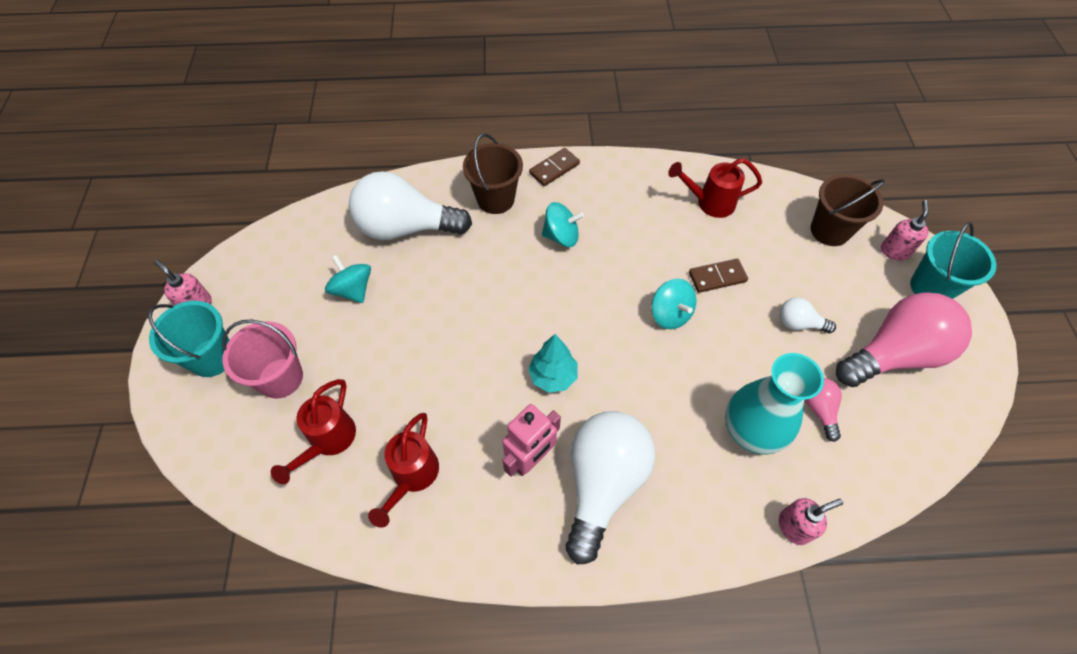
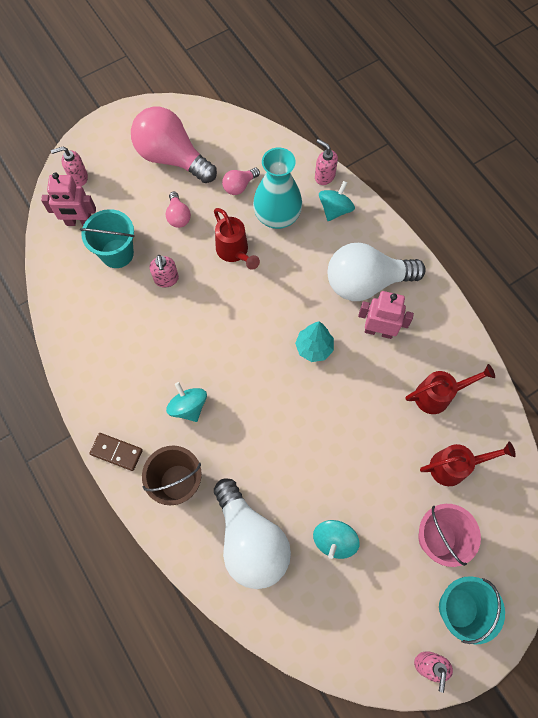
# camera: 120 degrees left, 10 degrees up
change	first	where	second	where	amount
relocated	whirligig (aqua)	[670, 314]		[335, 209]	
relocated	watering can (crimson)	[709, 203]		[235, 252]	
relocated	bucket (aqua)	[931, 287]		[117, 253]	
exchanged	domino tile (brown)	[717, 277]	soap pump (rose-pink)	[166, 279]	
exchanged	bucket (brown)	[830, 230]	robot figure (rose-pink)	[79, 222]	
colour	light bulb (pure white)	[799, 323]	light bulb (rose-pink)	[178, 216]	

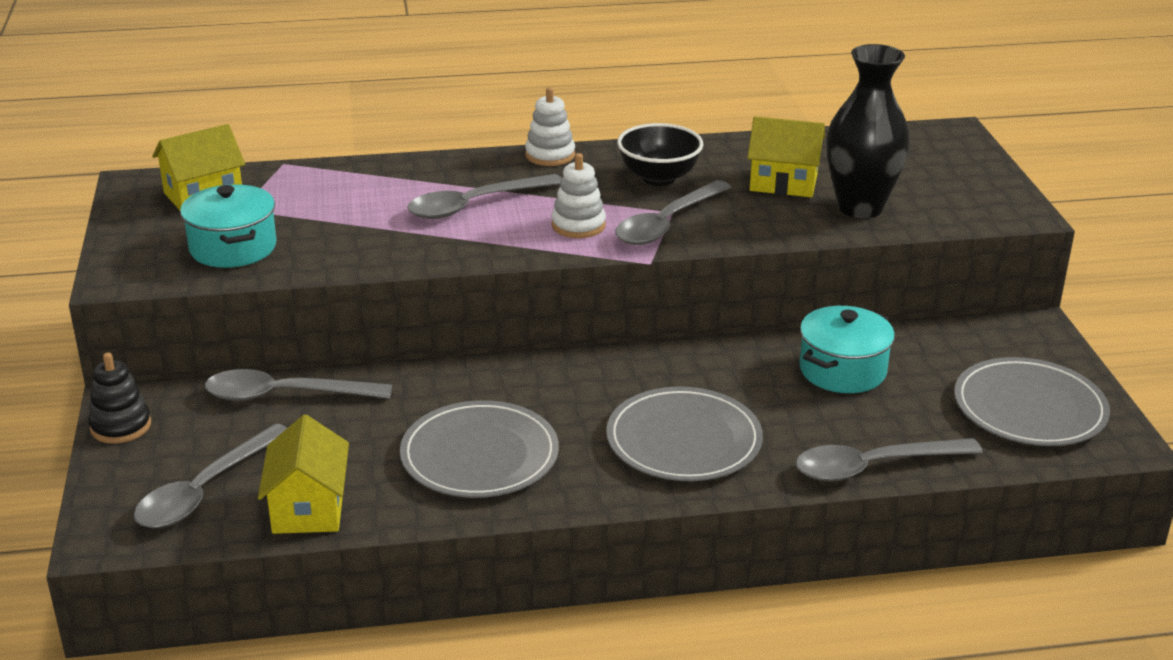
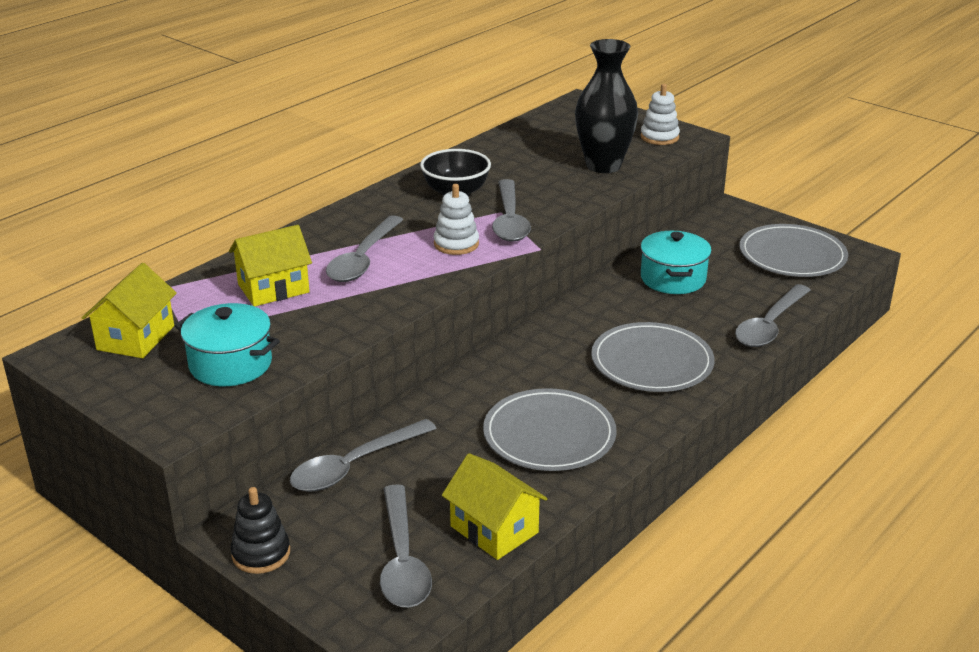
# camera: 40 degrees left, 0 degrees up
change	first	where	second	where	amount
relocated	stacking toy (pure white)	[550, 155]		[659, 137]	
relocated	house (yellow)	[783, 182]		[273, 288]	

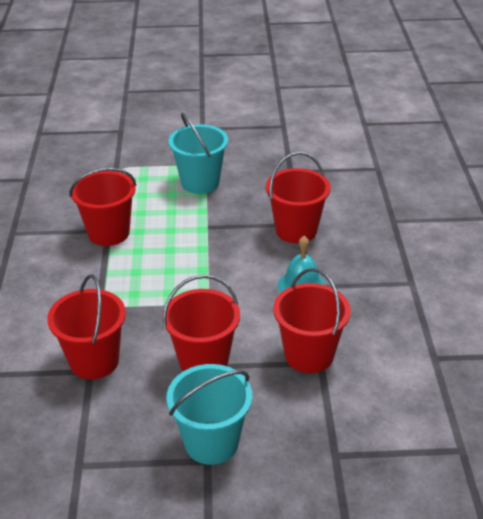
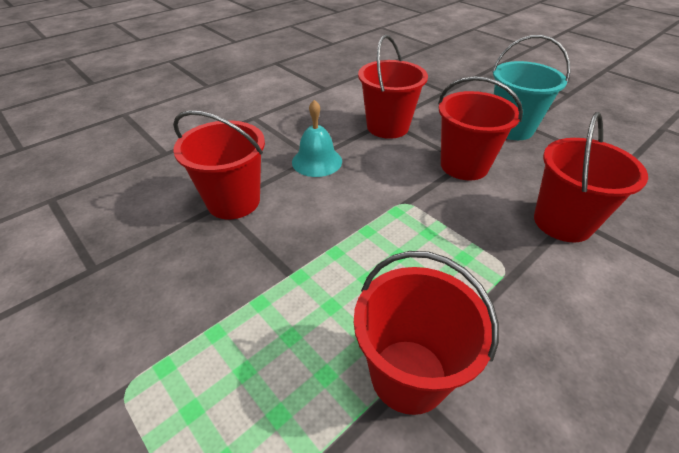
# camera: 130 degrees left, 5 degrees up
change	first	where	second	where	amount
missing	bucket (aqua)	[200, 182]			

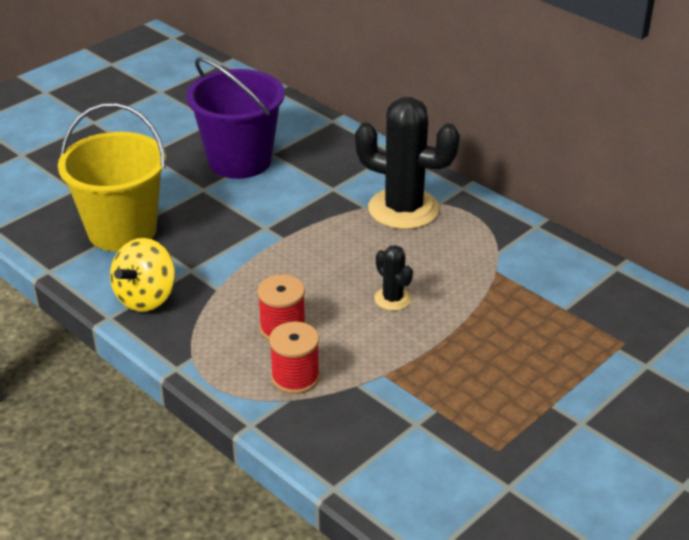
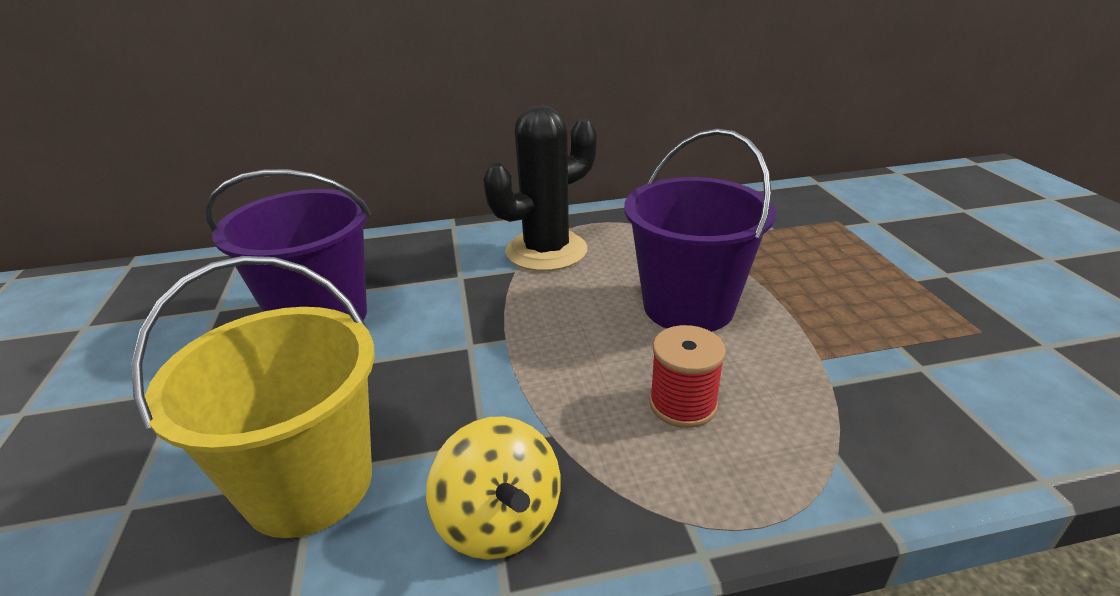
# camera: 55 degrees left, 5 degrees down
change	first	where	second	where	amount
missing	spool (crimson)	[295, 377]			
exchanged	cactus (jet-black)	[392, 299]	bucket (royal purple)	[688, 306]	

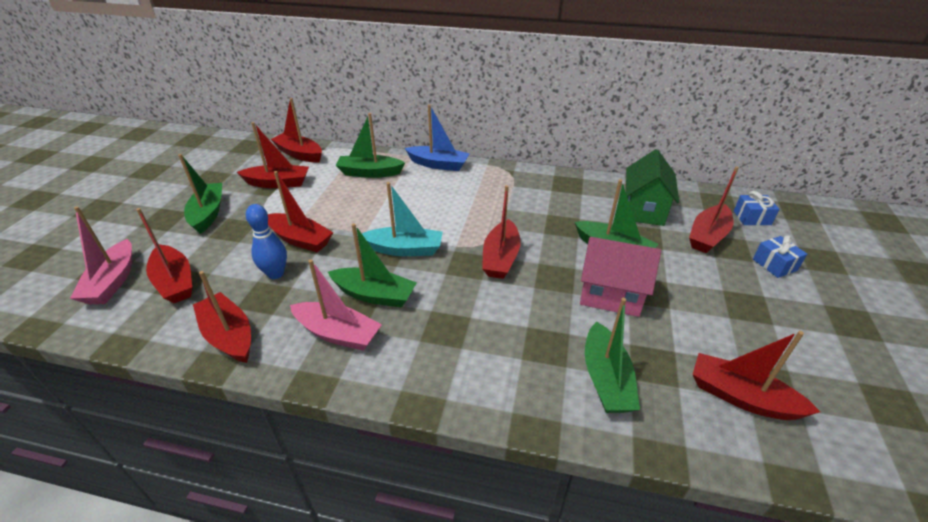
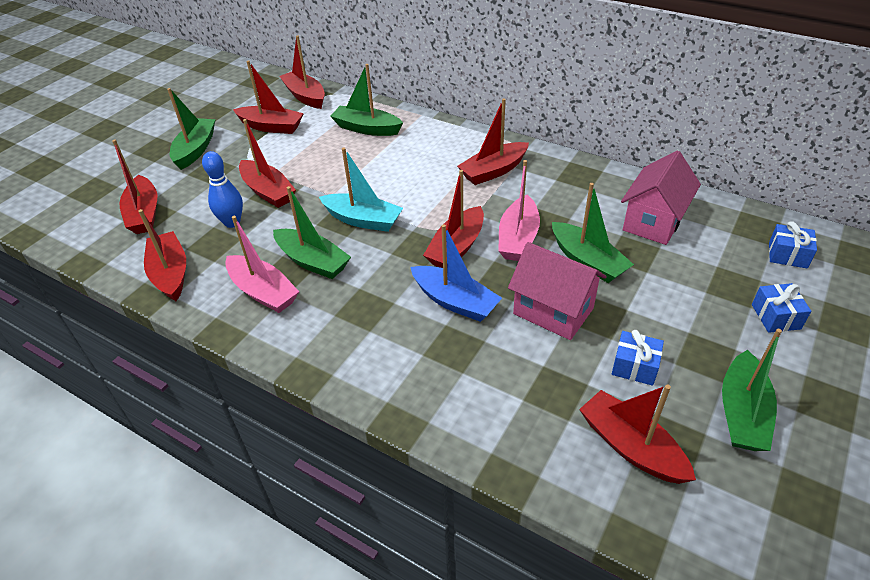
# camera: 20 degrees right, 5 degrees up
change	first	where	second	where	amount
appeared			wrapped gift (cobalt)	[634, 366]	
relocated	toy boat (rose-pink)	[113, 281]		[518, 238]	
relocated	toy boat (cobalt)	[438, 164]		[455, 301]	
relocated	toy boat (emerald)	[606, 379]		[742, 412]	
relocated	toy boat (crimson)	[708, 236]		[493, 171]	
colour	house (emerald)	[644, 210]	house (rose-pink)	[653, 222]	

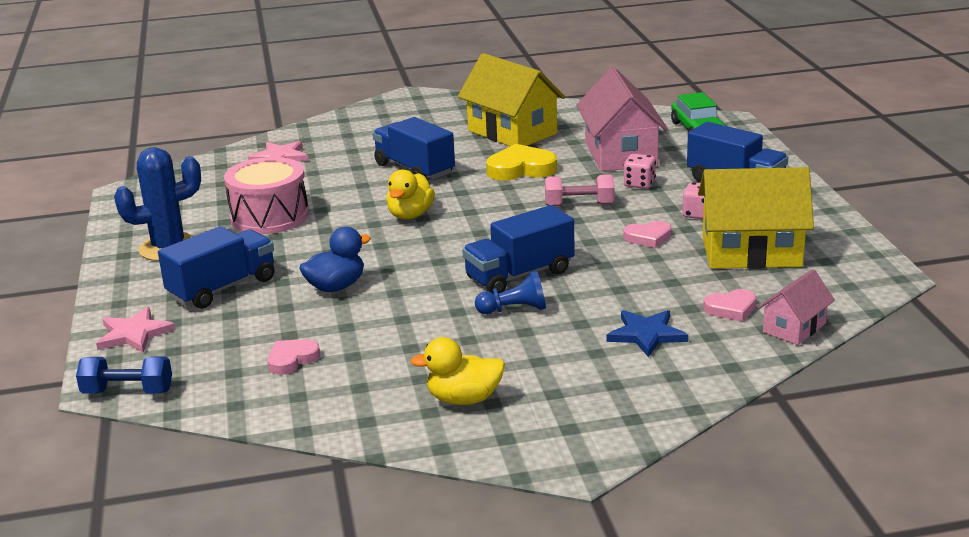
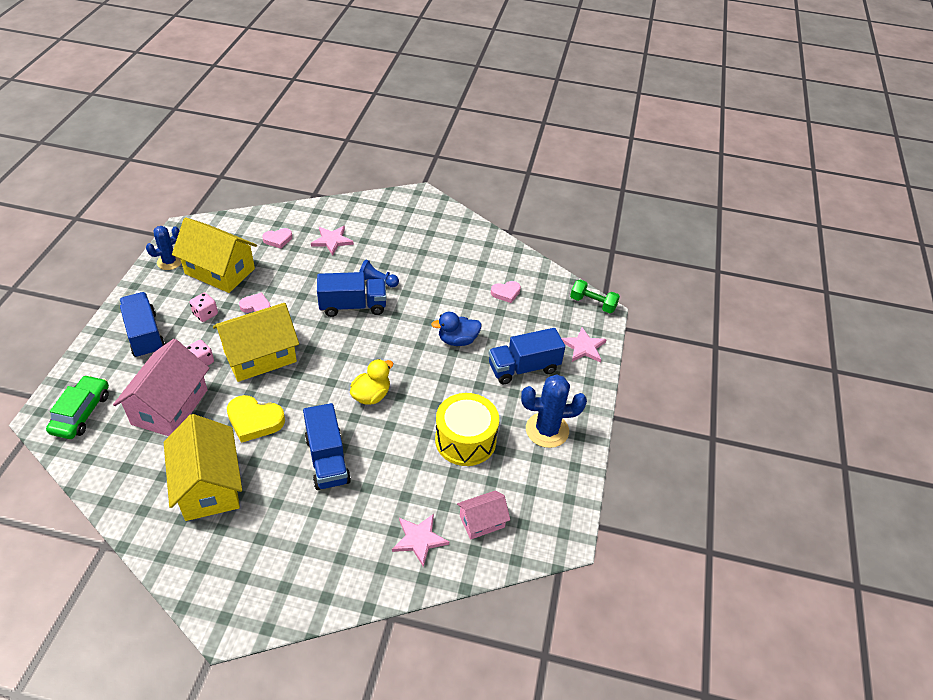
# camera: 160 degrees left, 20 degrees up
change	first	where	second	where	amount
missing	rubber duck (yellow)	[464, 399]			
appeared			cactus (cobalt)	[169, 262]	
relocated	house (rose-pink)	[794, 328]		[482, 522]	
exchanged	hand weight (rose-pink)	[579, 205]	house (yellow)	[260, 356]	
colour	hand weight (cobalt)	[128, 392]	hand weight (emerald)	[592, 304]	
colour	toy drum (rose-pink)	[269, 216]	toy drum (yellow)	[465, 440]	
colour	five-pointed star (cobalt)	[646, 334]	five-pointed star (rose-pink)	[332, 241]	
spun	heart (rose-pink)	[731, 309]		[278, 239]	150 degrees clockwise

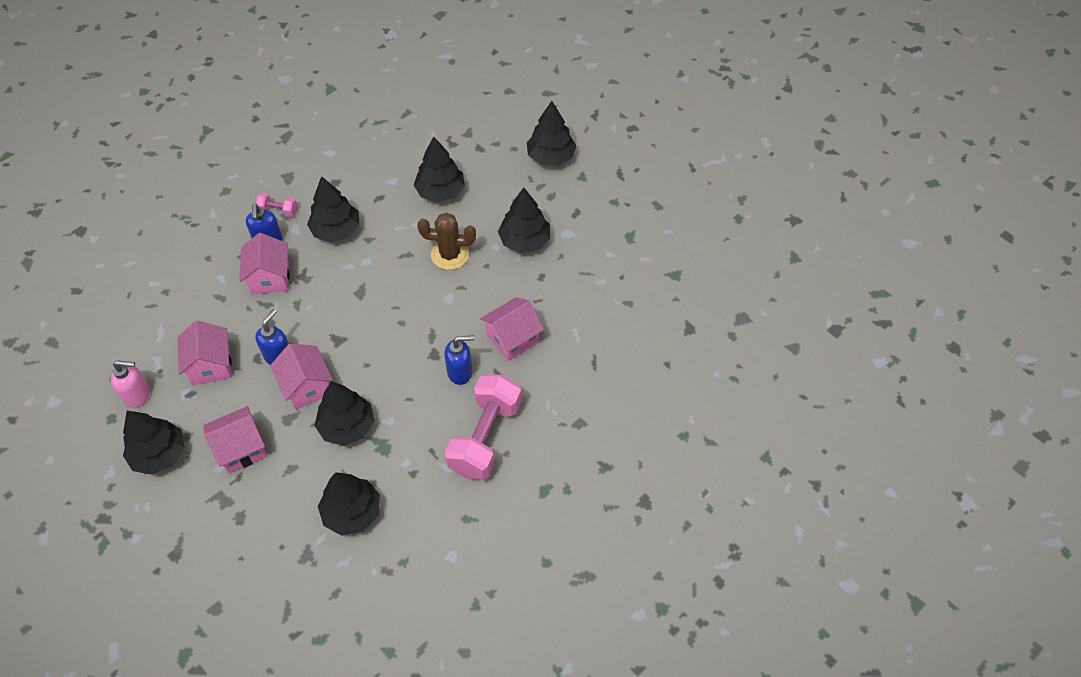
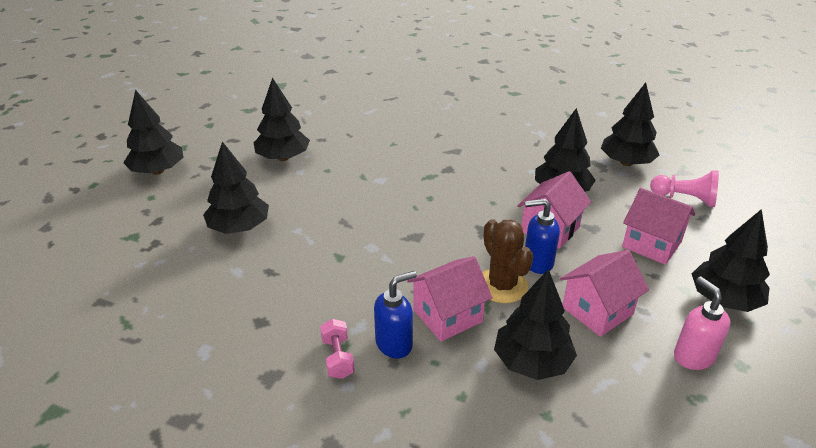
# camera: 115 degrees left, 20 degrees down
change	first	where	second	where	amount
missing	soap pump (cobalt)	[460, 372]			
missing	hand weight (rose-pink)	[485, 437]			
missing	house (rose-pink)	[512, 339]			
appeared			game pawn (rose-pink)	[685, 199]	
relocated	fir tree (jet-black)	[336, 230]		[532, 362]	
relocated	cactus (brown)	[450, 254]		[502, 286]	

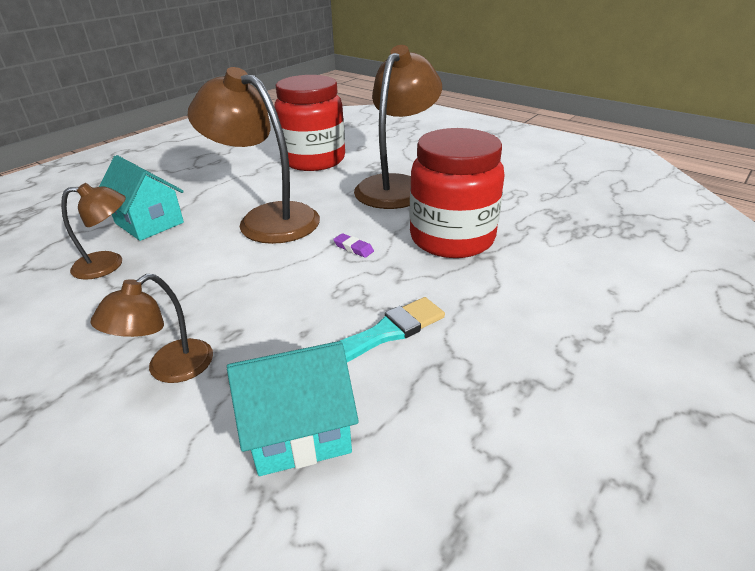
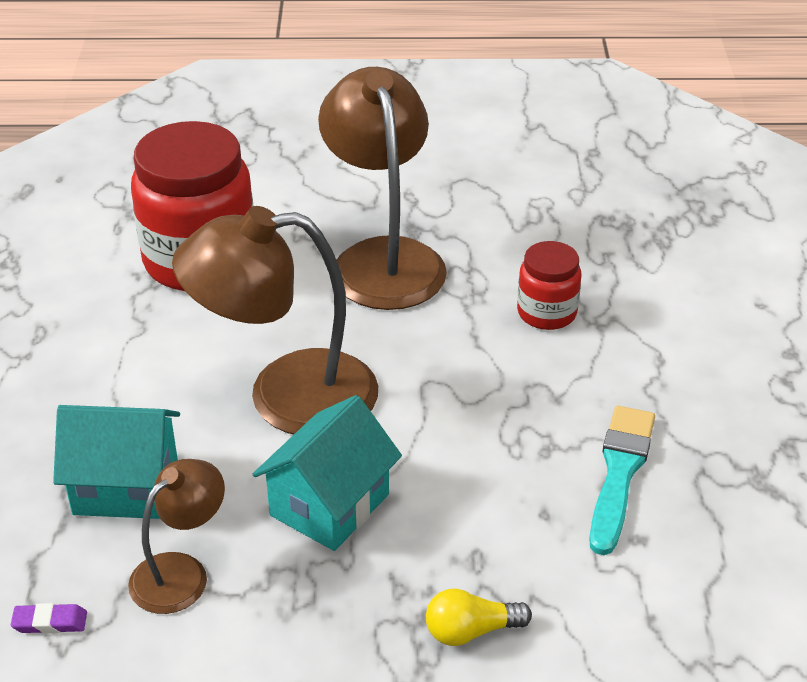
# camera: 40 degrees left, 5 degrees up
change	first	where	second	where	amount
relocated	house (aqua)	[299, 432]		[329, 505]	
relocated	gum eraser (royal purple)	[353, 248]		[50, 622]	
exchanged	desk lamp (brown)	[170, 369]	light bulb (yellow)	[471, 631]	
size	jar (crimson)	[452, 238]		[547, 313]	x0.51

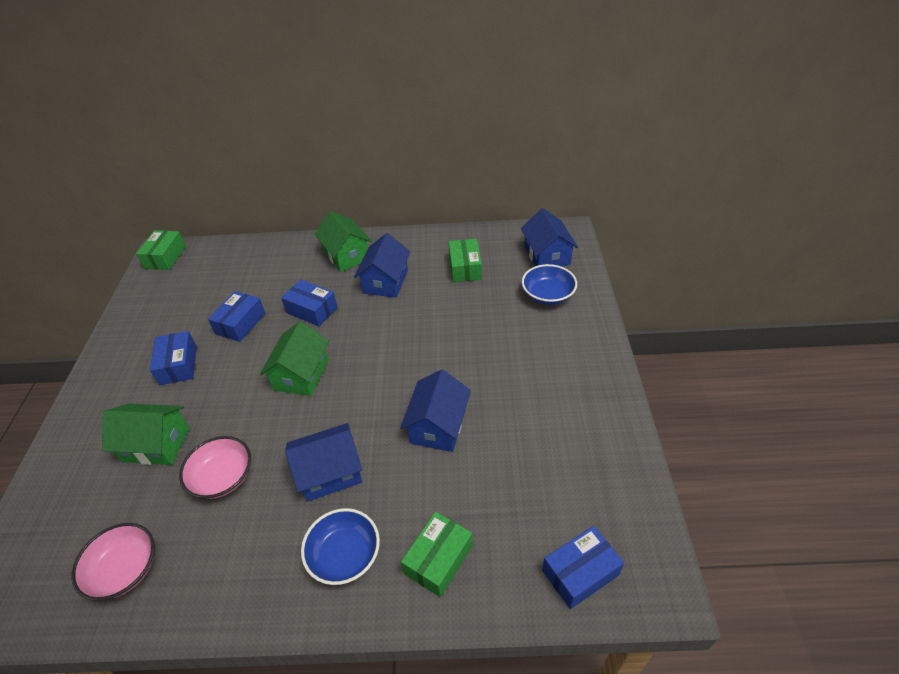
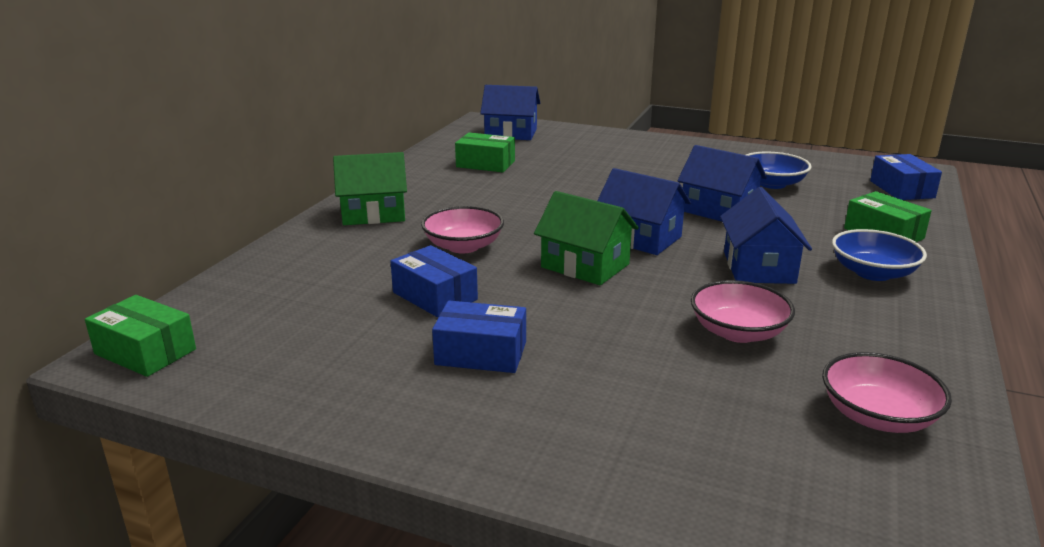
# camera: 70 degrees left, 20 degrees down
change	first	where	second	where	amount
missing	house (emerald)	[156, 444]			
relocated	house (cobalt)	[385, 281]		[640, 238]	
relocated	serving bowl (cobalt)	[548, 295]		[772, 184]	
exchanged	parcel (cobalt)	[312, 310]	serving bowl (rose-pink)	[463, 246]	

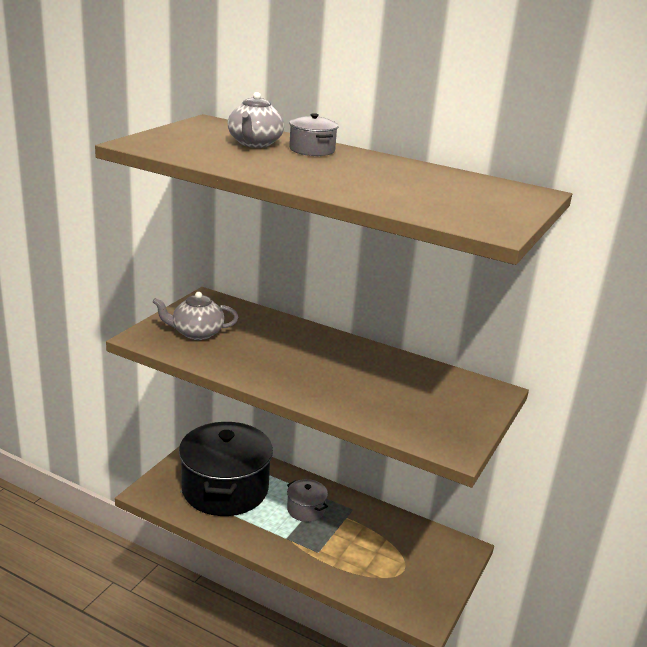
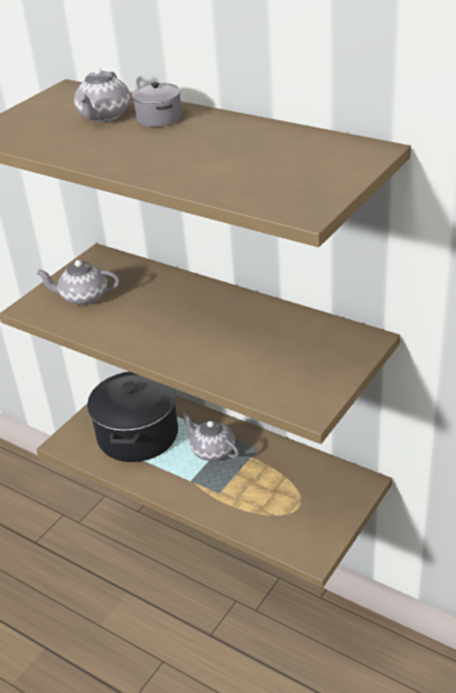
# camera: 10 degrees right, 10 degrees up
change	first	where	second	where	amount
exchanged	stockpot (gray)	[306, 509]	tea pot (gray)	[212, 451]	

